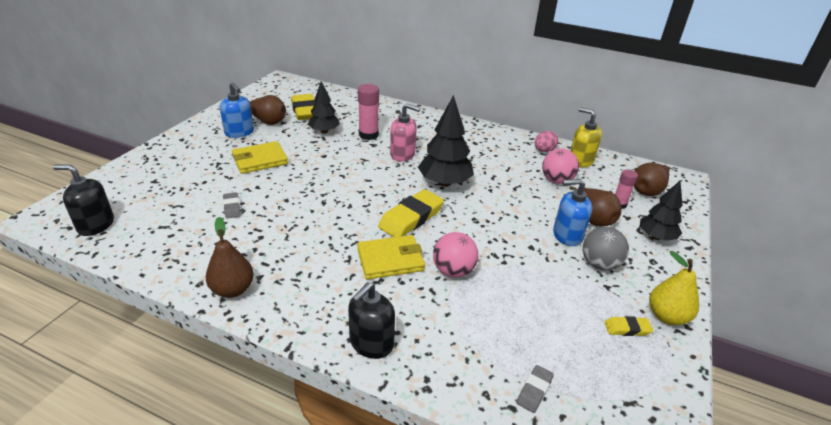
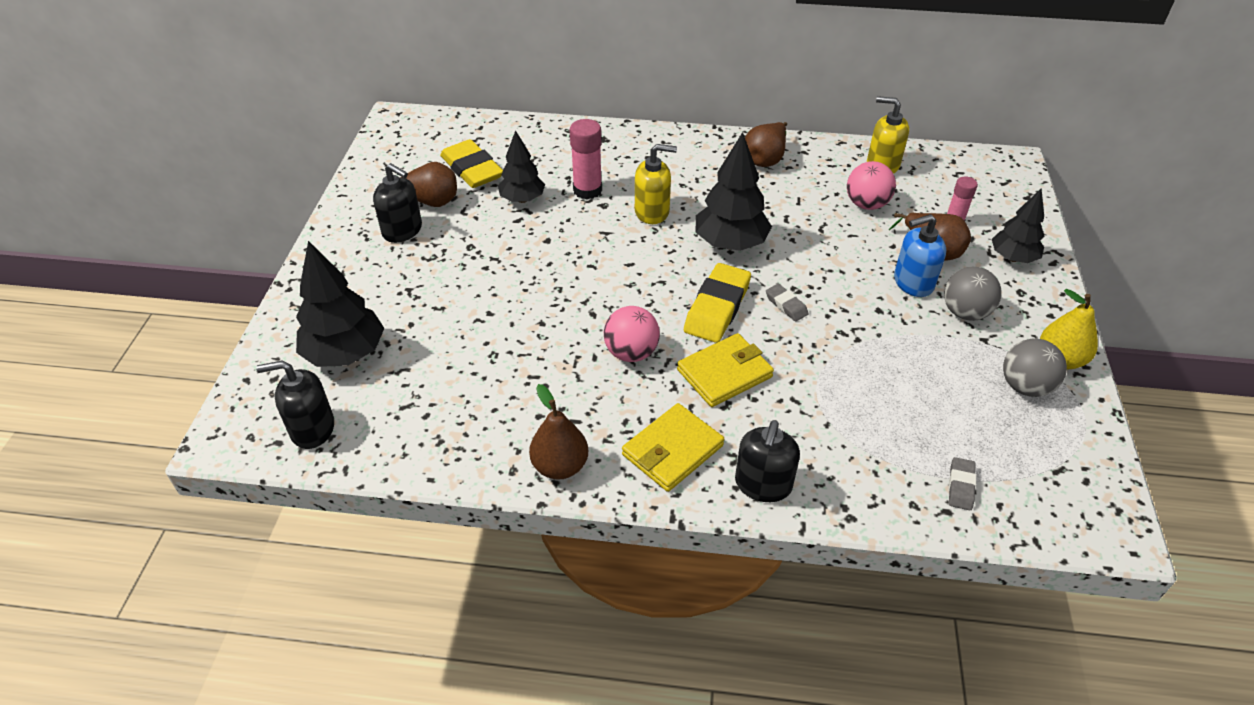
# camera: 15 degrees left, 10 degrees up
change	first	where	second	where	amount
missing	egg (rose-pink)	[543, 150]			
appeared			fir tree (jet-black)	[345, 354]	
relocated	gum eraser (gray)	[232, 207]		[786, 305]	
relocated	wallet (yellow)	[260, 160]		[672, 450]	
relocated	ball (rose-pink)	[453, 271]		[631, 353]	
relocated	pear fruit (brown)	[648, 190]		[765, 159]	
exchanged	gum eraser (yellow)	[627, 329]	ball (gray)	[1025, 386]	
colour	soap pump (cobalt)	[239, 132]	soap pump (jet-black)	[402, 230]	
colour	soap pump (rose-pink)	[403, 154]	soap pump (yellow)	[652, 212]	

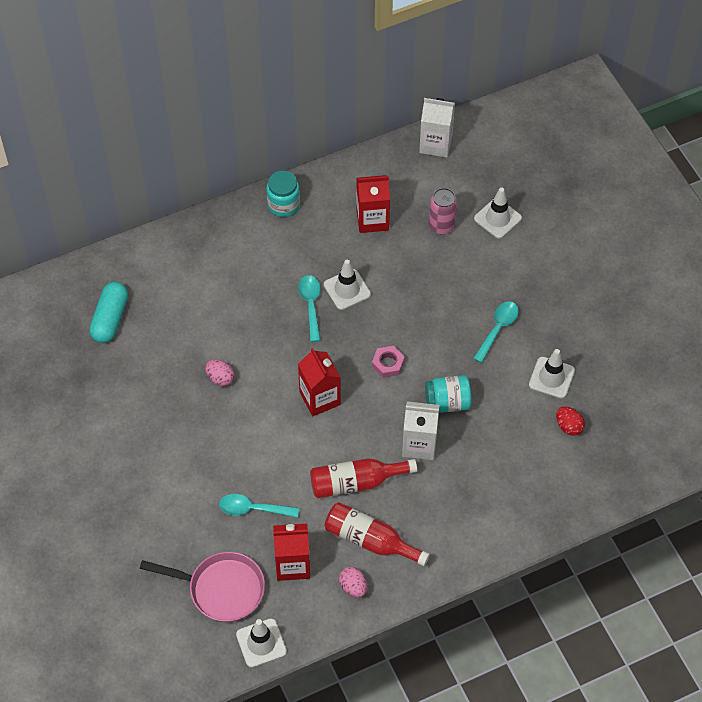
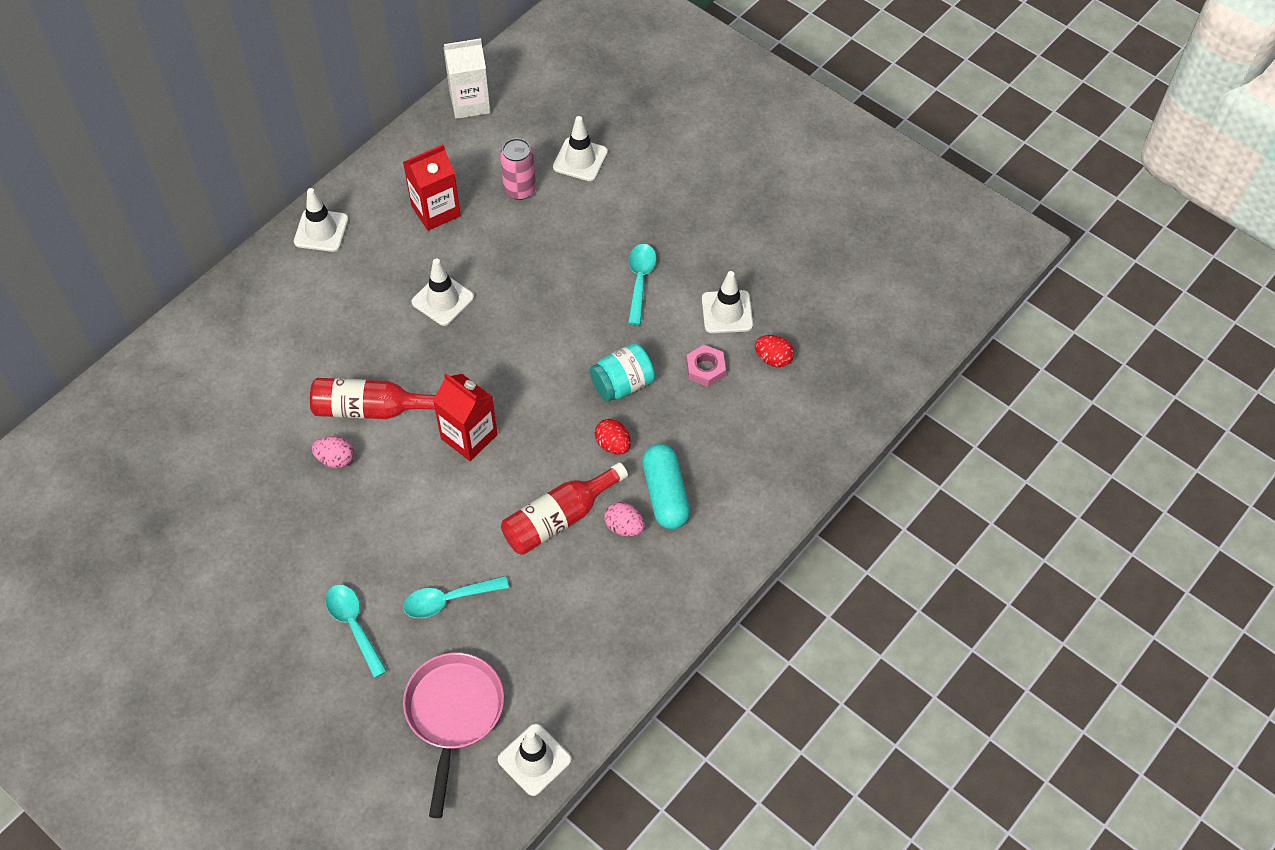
# camera: 25 degrees left, 0 degrees up
change	first	where	second	where	amount
missing	juice carton (crimson)	[292, 564]			
relocated	capsule (aqua)	[110, 319]		[665, 494]	
relocated	teaspoon (aqua)	[310, 305]		[353, 625]	
relocated	drink bottle (crimson)	[370, 540]		[371, 409]	
relocated	egg (rose-pink)	[353, 587]		[624, 527]	
relocated	hexagon nut (rose-pink)	[388, 364]		[705, 369]	
exchanged	jar (aqua)	[283, 205]	traffic cone (pure white)	[321, 230]	
exchanged	juice carton (pure white)	[419, 444]	egg (crimson)	[613, 445]	
spun	frying pan (rose-pink)	[221, 589]		[453, 714]	75 degrees counterclockwise

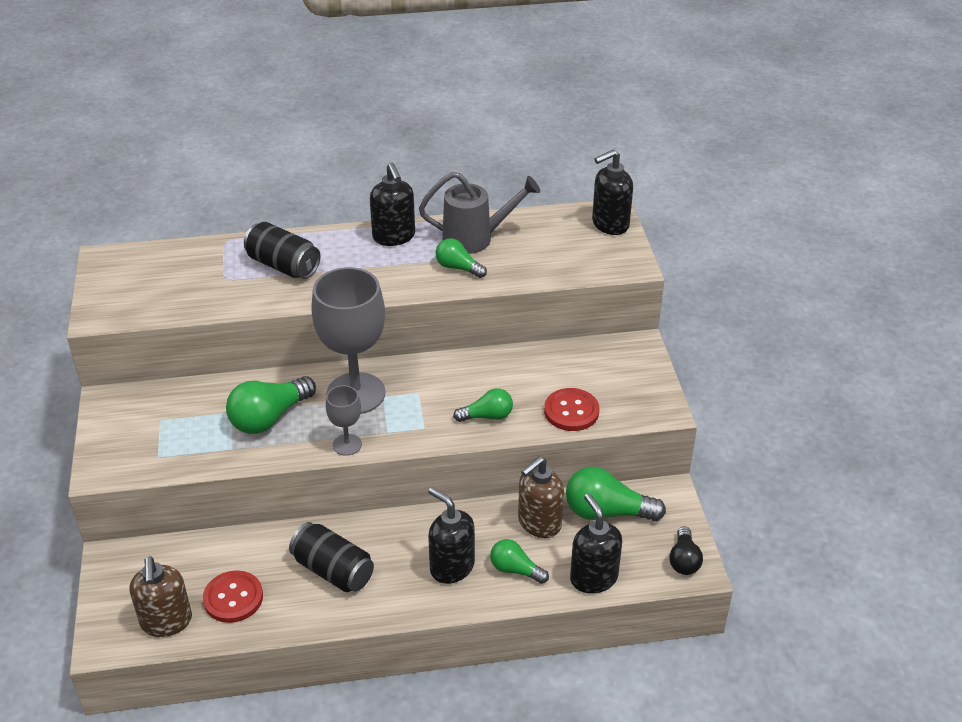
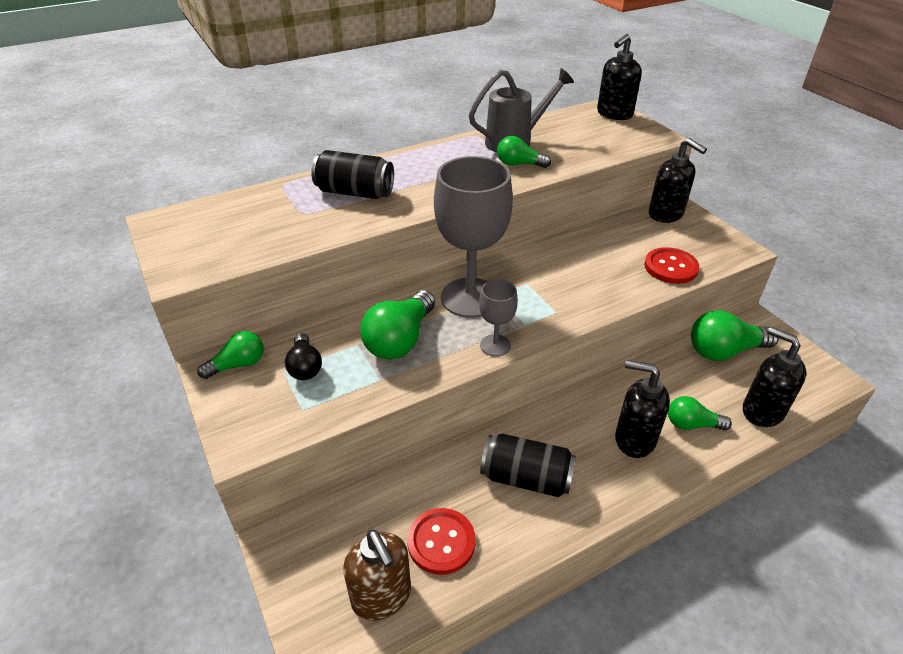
# camera: 20 degrees left, 0 degrees up
change	first	where	second	where	amount
missing	soap pump (brown)	[539, 523]			
relocated	soap pump (jet-black)	[394, 237]		[666, 214]	
relocated	light bulb (emerald)	[487, 416]		[238, 365]	
relocated	light bulb (jet-black)	[684, 560]		[305, 366]	

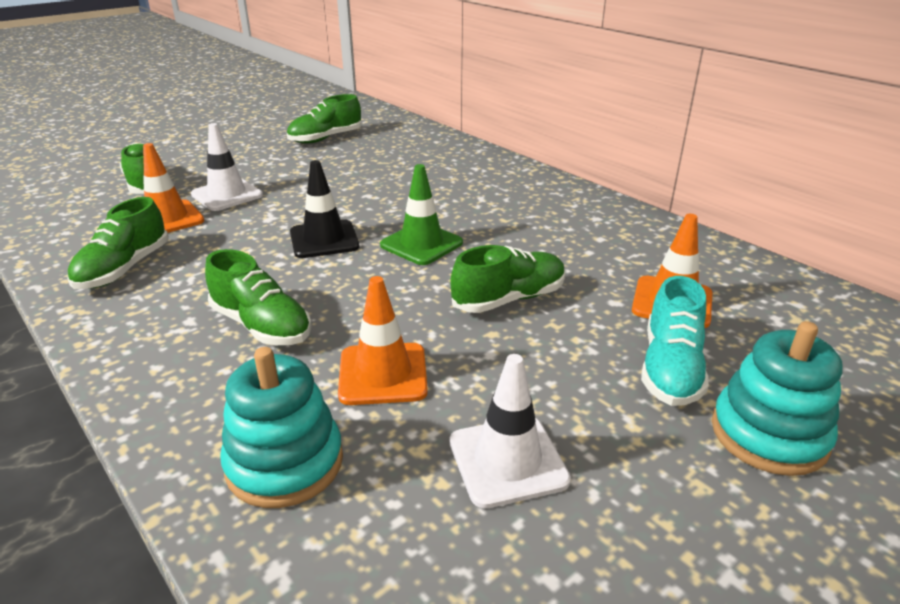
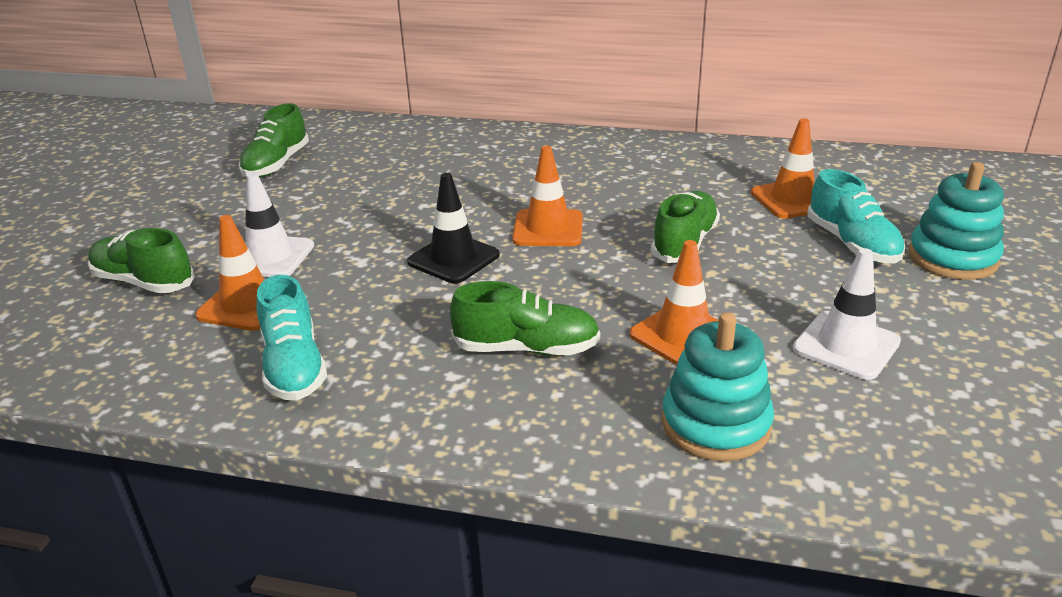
# camera: 35 degrees left, 0 degrees up
change	first	where	second	where	amount
colour	sneaker (emerald)	[124, 269]	sneaker (aqua)	[294, 366]	
colour	traffic cone (emerald)	[421, 244]	traffic cone (orange-coloured)	[548, 229]	

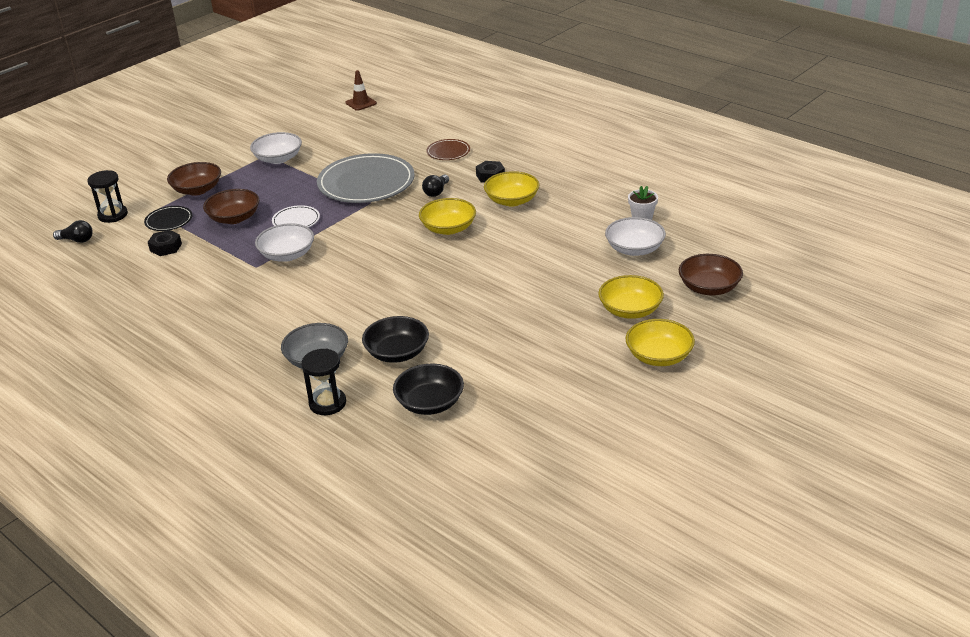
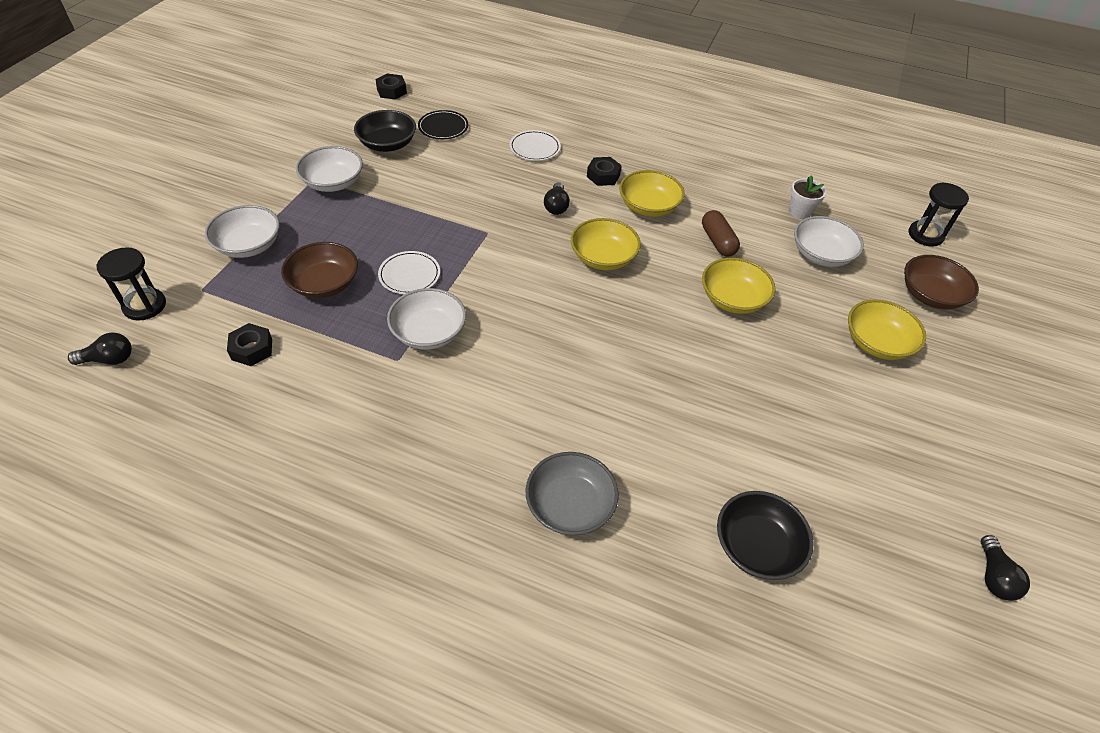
# camera: 25 degrees left, 15 degrees up
change	first	where	second	where	amount
missing	flat dish (gray)	[366, 183]			
appeared			capsule (brown)	[718, 241]	
appeared			light bulb (jet-black)	[994, 576]	
relocated	flat dish (jet-black)	[169, 221]		[443, 127]	
relocated	hourglass (jet-black)	[327, 403]		[925, 235]	
relocated	serving bowl (jet-black)	[397, 353]		[387, 144]	
relocated	serving bowl (yellow)	[659, 356]		[732, 299]	
exchanged	traffic cone (brown)	[361, 103]	hexagon nut (jet-black)	[391, 91]	
colour	serving bowl (brown)	[197, 190]	serving bowl (pure white)	[248, 245]	
colour	flat dish (brown)	[448, 152]	flat dish (pure white)	[535, 148]	

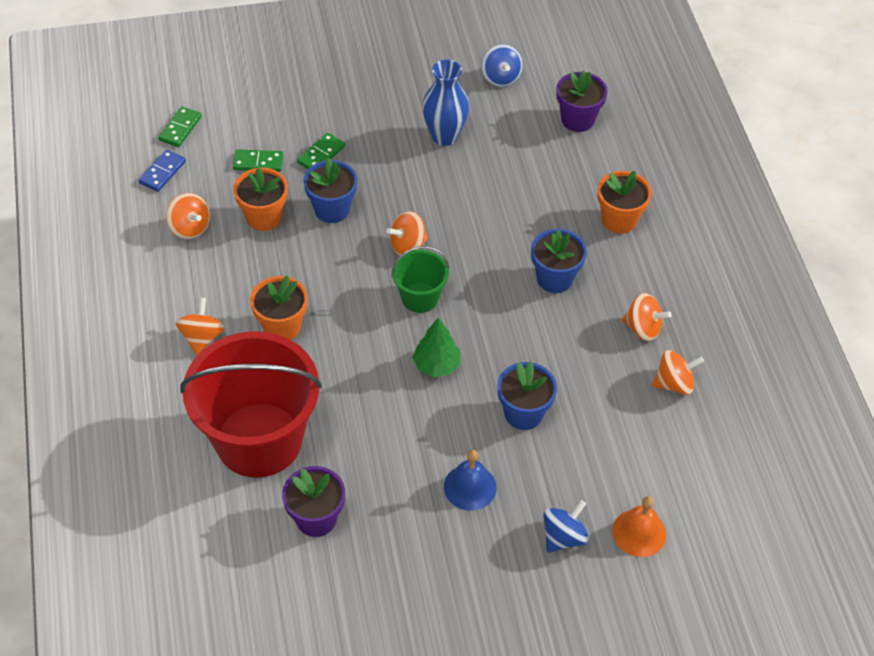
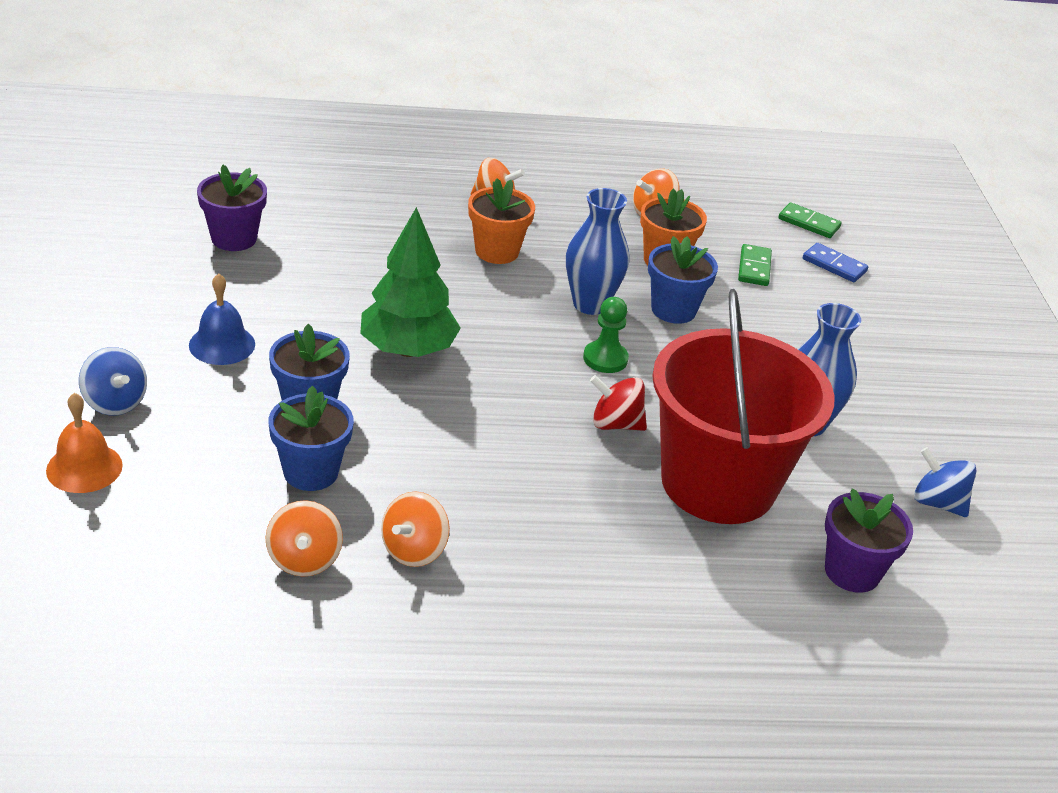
# camera: 95 degrees right, 15 degrees down
change	first	where	second	where	amount
missing	domino tile (emerald)	[321, 154]			
missing	bucket (emerald)	[420, 297]			
missing	potted plant (orange-coloured)	[619, 220]			
appeared			tall vase (cobalt)	[590, 304]	
appeared			whirligig (crimson)	[615, 424]	
relocated	domino tile (cobalt)	[162, 172]		[834, 265]	
relocated	bucket (crimson)	[259, 440]		[718, 483]	
relocated	potted plant (cobalt)	[554, 278]		[311, 472]	
exchanged	whirligig (orange-coloured)	[408, 246]	game pawn (emerald)	[605, 359]	
spun	whirligig (cobalt)	[500, 78]		[937, 503]	45 degrees clockwise
size	fir tree (emerald)	[436, 365]		[408, 350]	x1.61

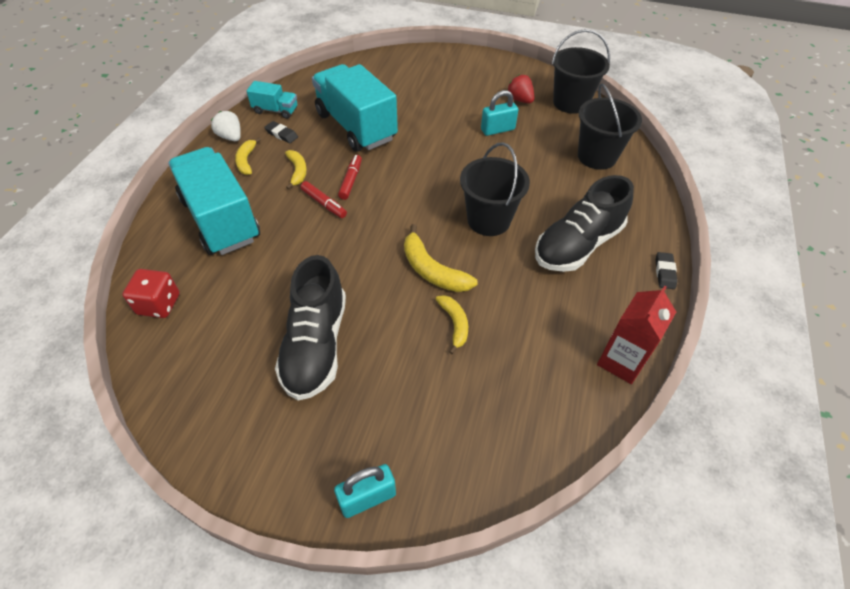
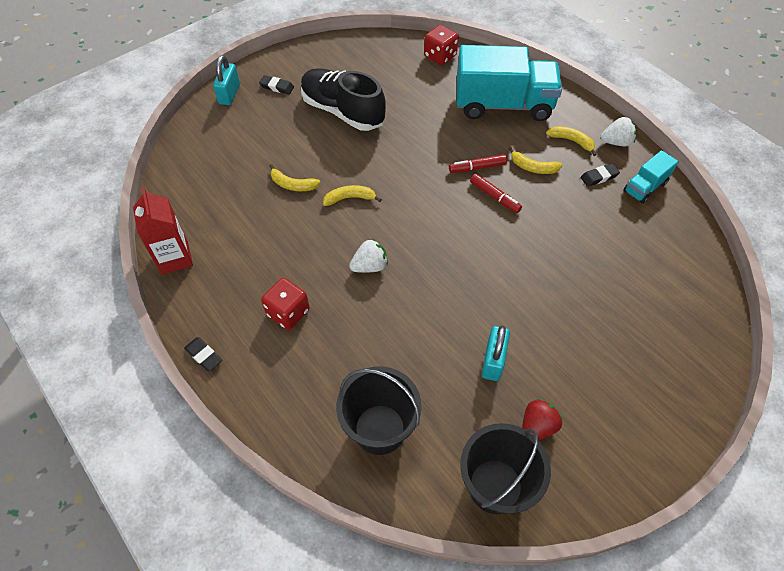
# camera: 125 degrees right, 5 degrees up
change	first	where	second	where	amount
missing	toy truck (aqua)	[356, 126]			
appeared			gum eraser (jet-black)	[277, 87]	
exchanged	bucket (jet-black)	[488, 220]	toy strawberry (pure white)	[369, 266]	
exchanged	sneaker (jet-black)	[577, 245]	die (crimson)	[288, 312]	
spun	toy strawberry (crimson)	[519, 100]		[537, 426]	45 degrees counterclockwise
size	banana (yellow)	[432, 270]		[350, 198]	x0.64

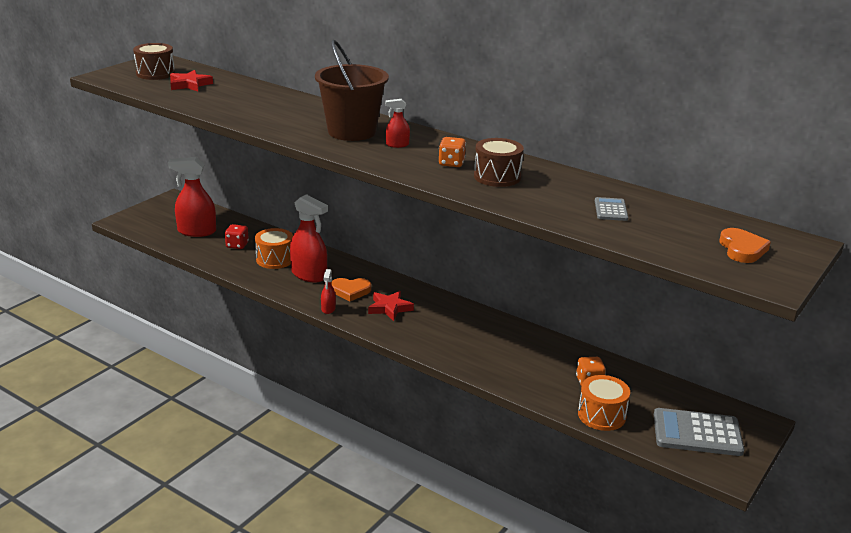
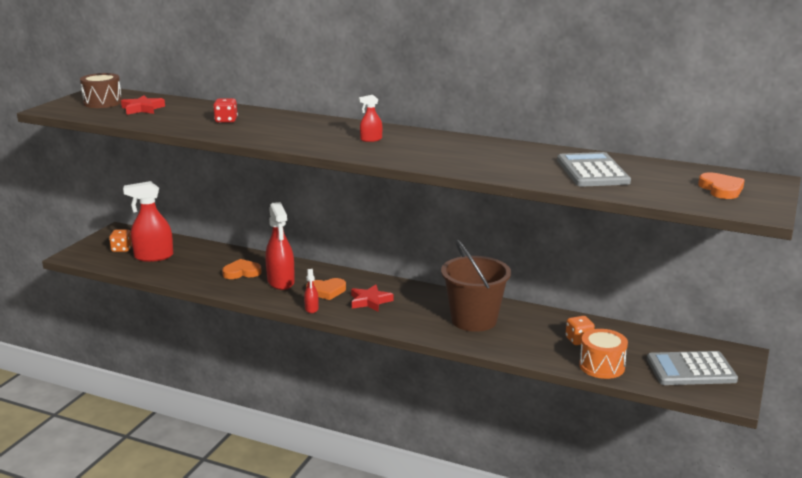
# camera: 10 degrees left, 5 degrees down
change	first	where	second	where	amount
missing	toy drum (brown)	[497, 177]			
relocated	die (crimson)	[237, 245]		[226, 120]	
relocated	bucket (brown)	[351, 132]		[474, 320]	
relocated	die (orange-coloured)	[451, 163]		[122, 249]	
exchanged	toy drum (orange-coloured)	[275, 259]	heart (orange-coloured)	[242, 272]	
spun	sprayer (crimson)	[309, 275]		[281, 282]	45 degrees clockwise
size	calculator (gray)	[611, 210]		[592, 171]	x1.94

